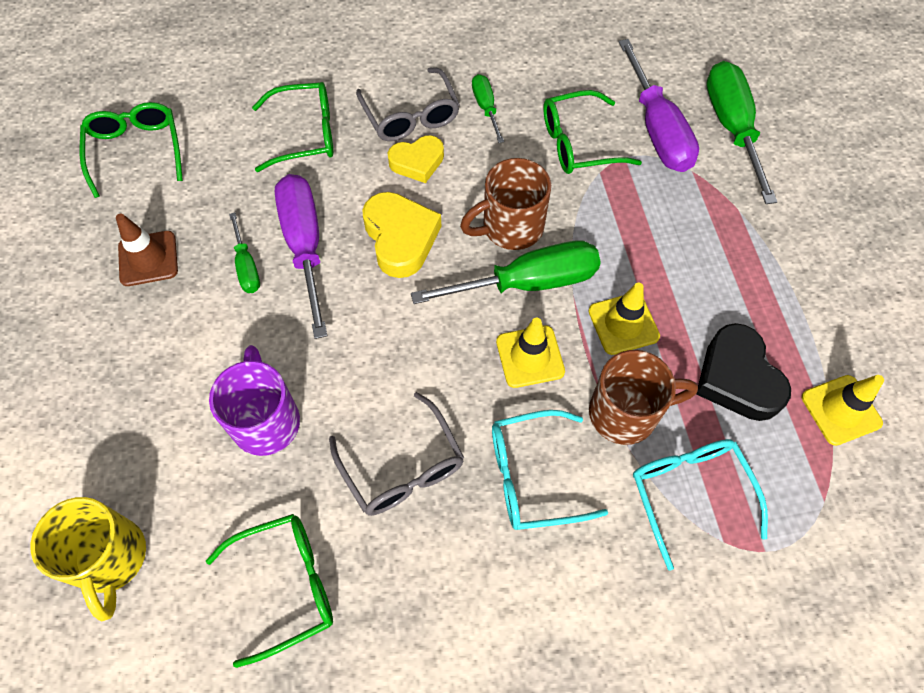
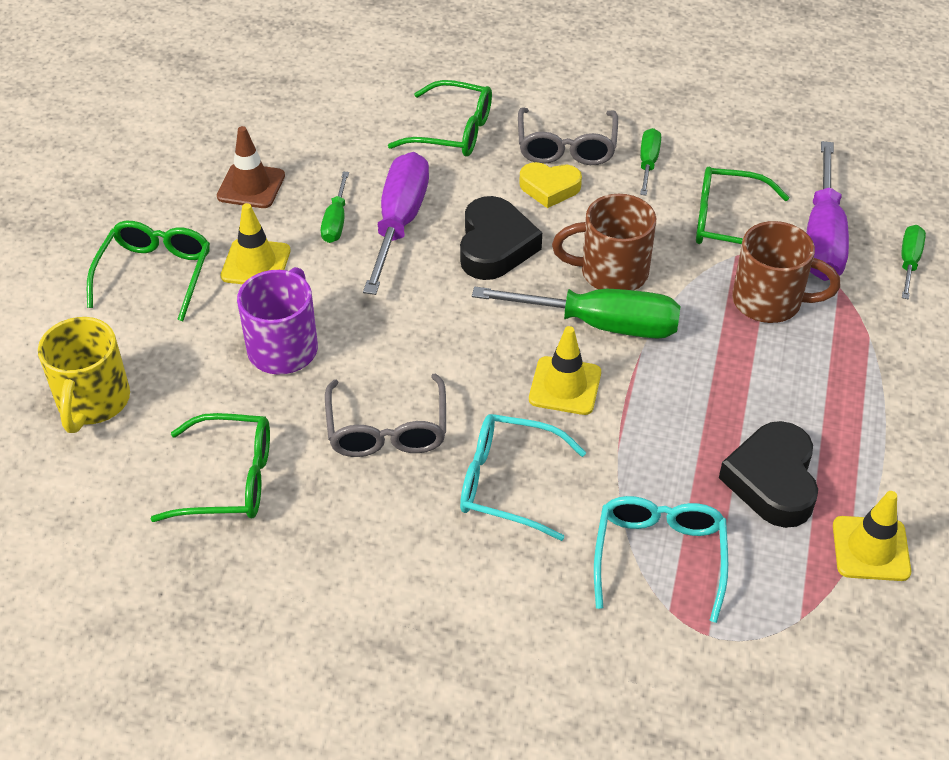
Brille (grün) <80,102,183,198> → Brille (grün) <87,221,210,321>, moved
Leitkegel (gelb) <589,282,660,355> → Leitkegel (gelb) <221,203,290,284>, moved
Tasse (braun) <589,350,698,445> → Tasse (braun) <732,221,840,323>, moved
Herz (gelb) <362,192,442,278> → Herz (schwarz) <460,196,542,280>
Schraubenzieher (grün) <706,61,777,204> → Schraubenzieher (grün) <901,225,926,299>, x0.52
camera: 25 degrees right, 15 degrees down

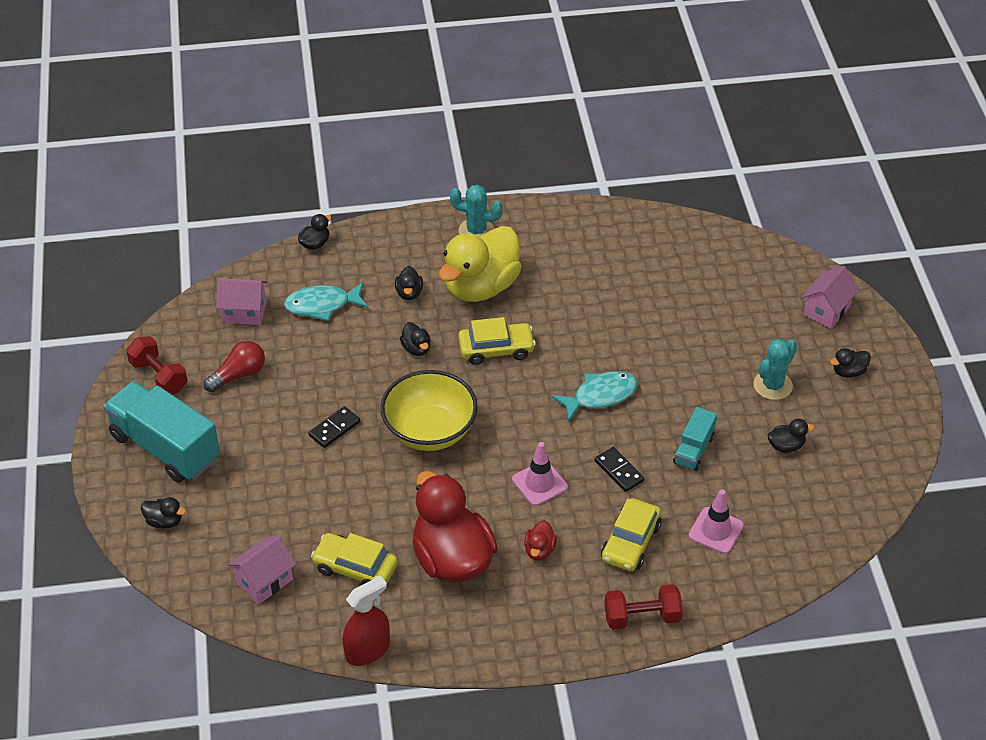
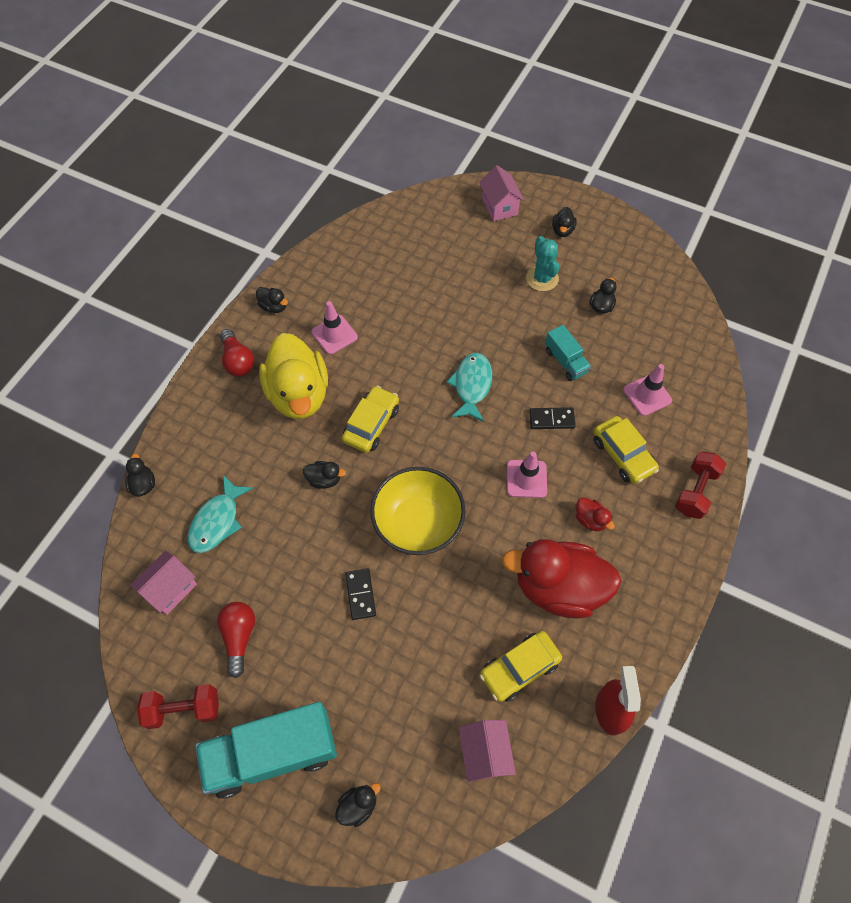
- → Leitkegel (rosa) <311,301,358,354>
Ente (schwarz) <395,266,423,300> → Ente (schwarz) <256,287,288,313>, moved
Kaktus (türkis) <450,185,503,237> → Glühbirne (rot) <220,329,255,377>
camera: 55 degrees left, 15 degrees up

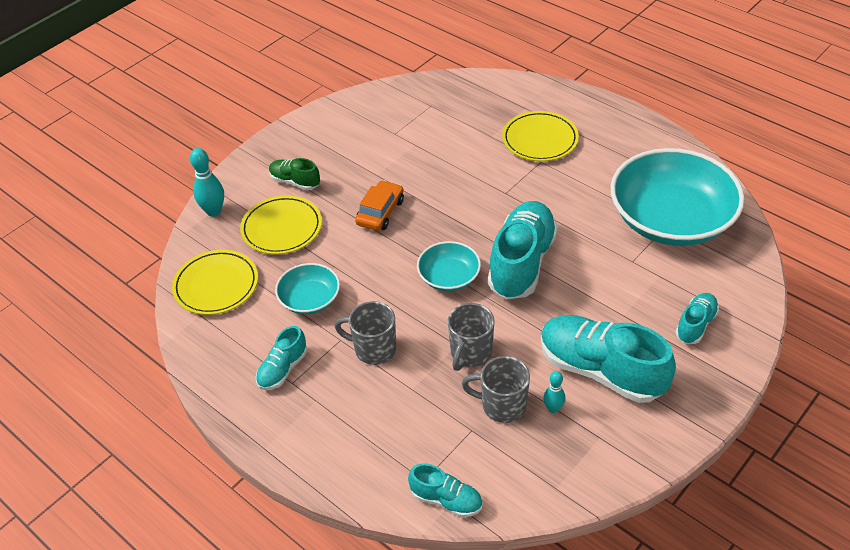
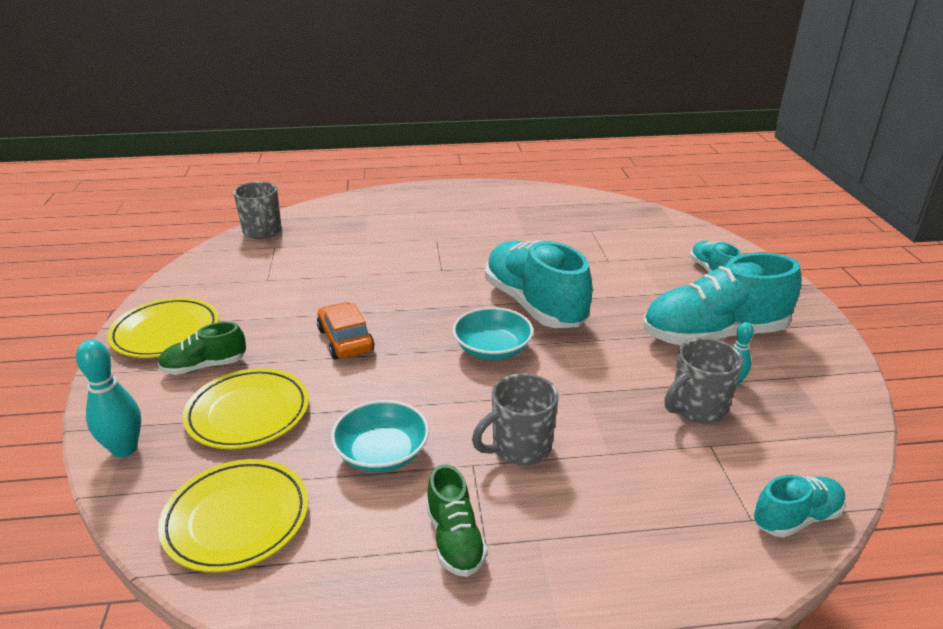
Schüssel (türkis) <610,148,745,246> → -
Tasse (grau) <448,303,495,371> → Tasse (grau) <234,182,282,239>, moved
Teller (gelb) <502,111,579,161> → Teller (gelb) <107,298,219,358>, moved
Schuh (türkis) <256,326,307,390> → Schuh (grün) <426,464,487,577>
camera: 50 degrees left, 15 degrees down

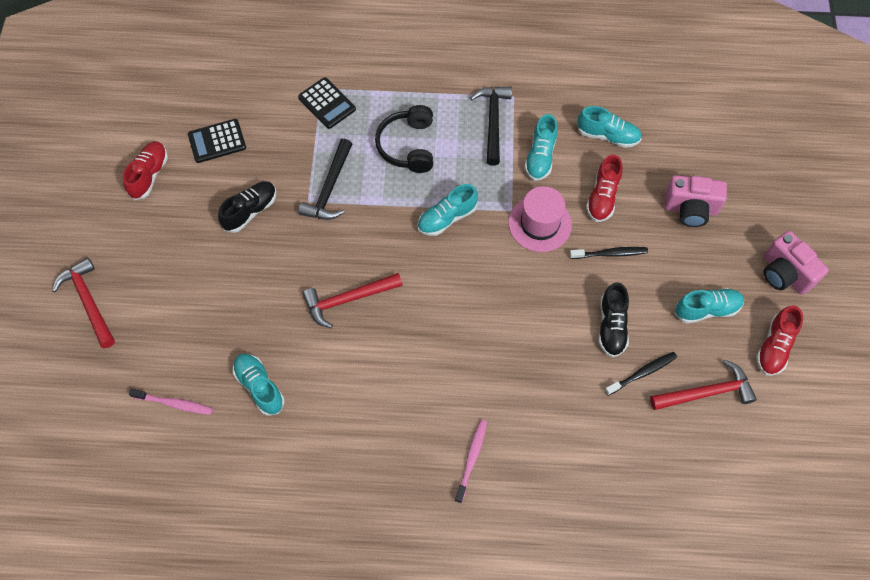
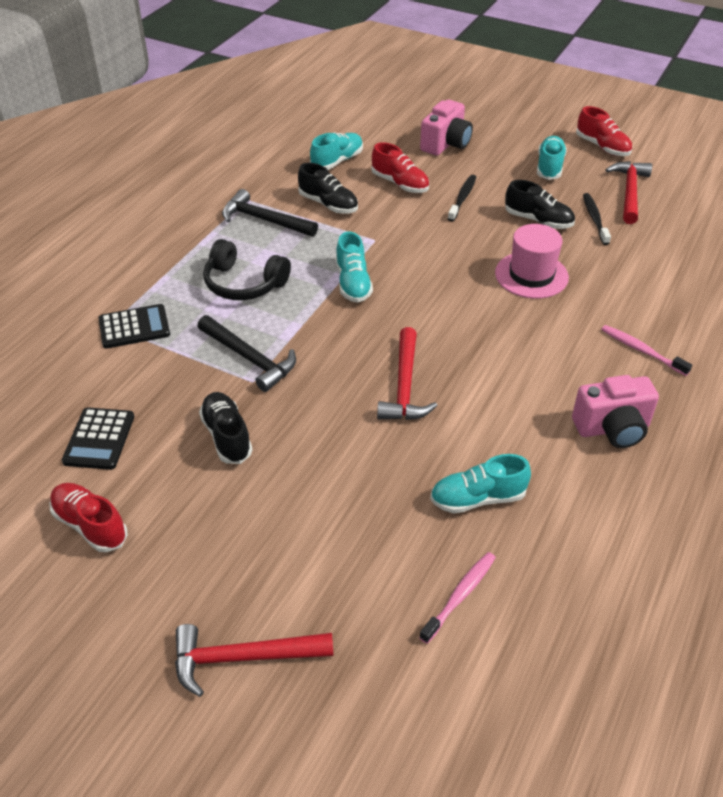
Hut (rosa) <508,186,572,252> → Hut (rosa) <495,224,569,299>, moved
Kamera (rosa) <764,231,829,295> → Kamera (rosa) <572,375,659,448>, moved
Schuh (türkis) <524,114,558,181> → Schuh (schwarz) <298,163,358,214>
camera: 65 degrees left, 20 degrees down

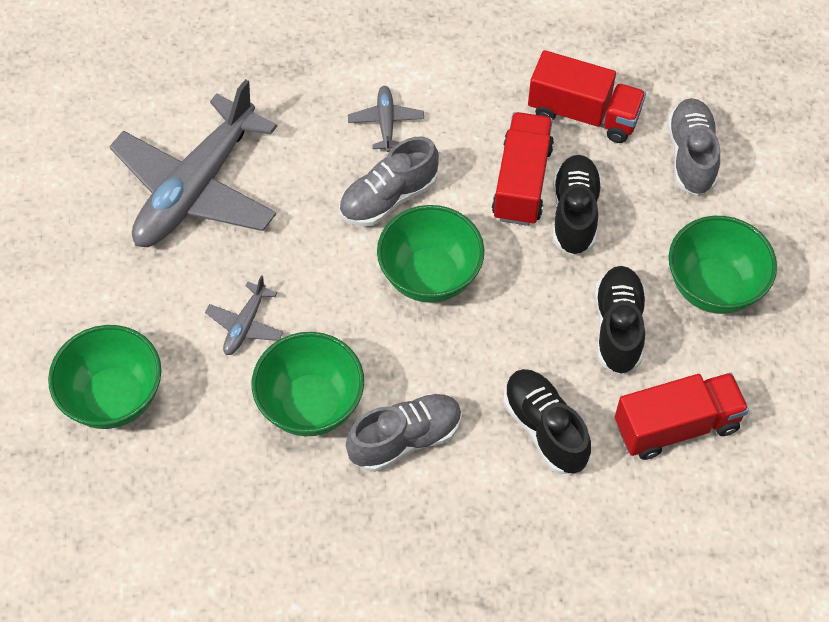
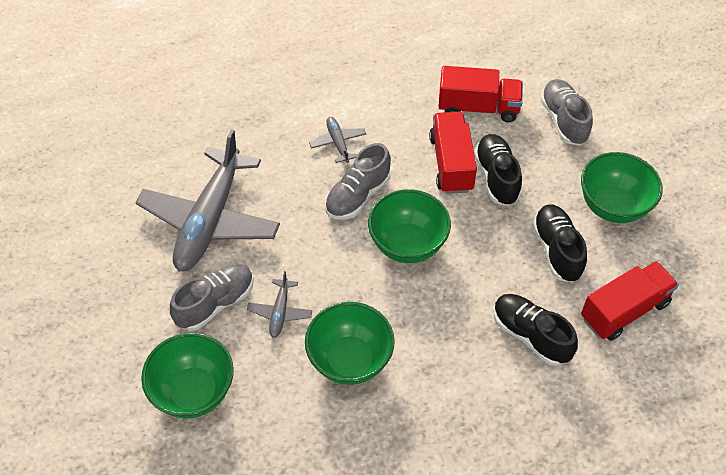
Schuh (grau) <346,394,462,472> → Schuh (grau) <170,264,254,331>, moved
camera: 15 degrees left, 5 degrees down

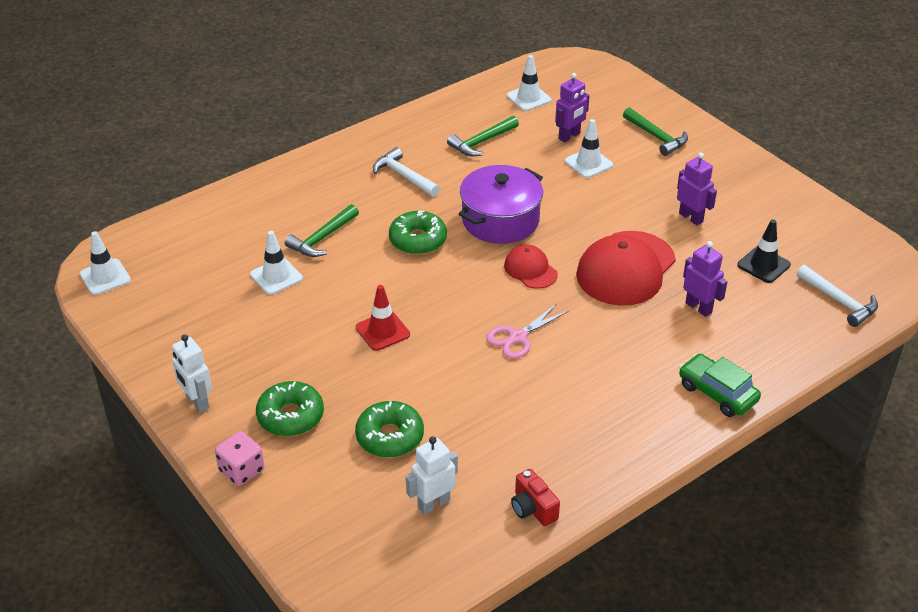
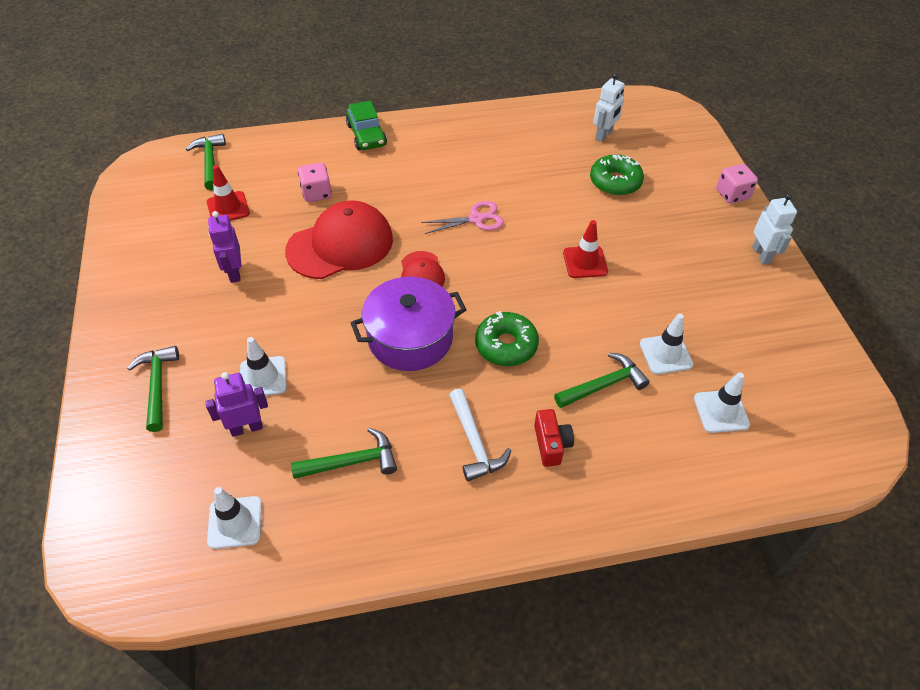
Donut (grün) <256,381,324,436> → -
Leitkegel (weiß) <80,231,131,295> → Leitkegel (weiß) <694,372,750,433>, moved
Kamera (rot) <511,469,560,526> → Kamera (rot) <534,409,574,467>, moved
Roboter (lila) <683,241,728,317> → Spielwürfel (rosa) <298,163,332,202>
Leitkegel (schwarz) <737,219,791,283> → Leitkegel (rot) <207,165,250,221>
Hammer (weiß) <797,265,878,327> → Hammer (grün) <186,134,226,190>
Roboter (weiß) <406,436,458,515> → Roboter (weiß) <593,73,625,142>, 45 degrees counterclockwise
camera: 155 degrees left, 10 degrees up

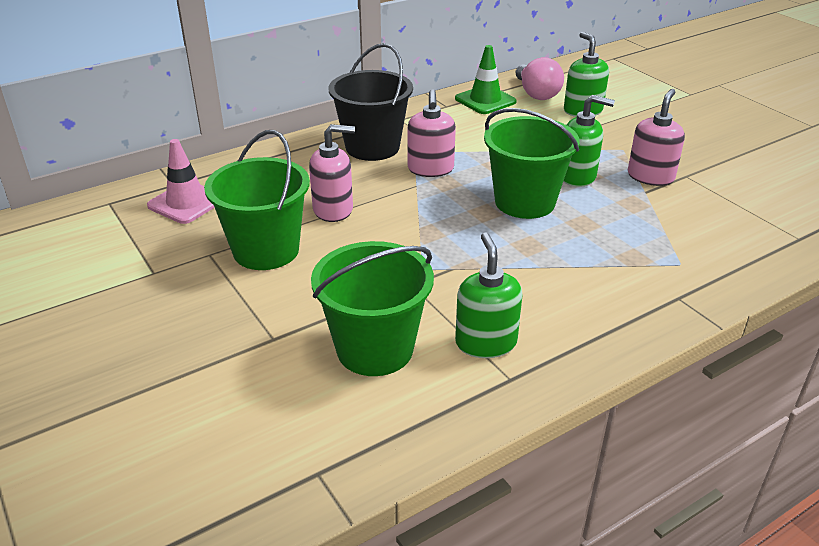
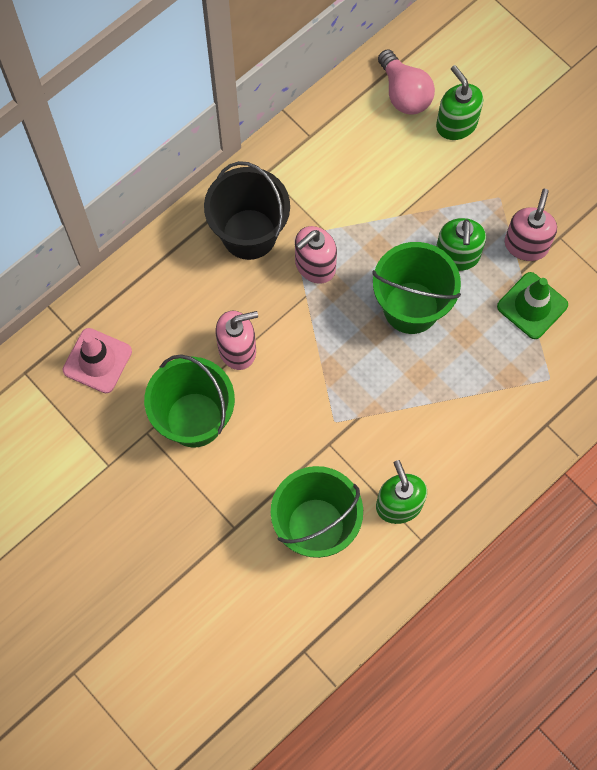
Leitkegel (grün) <455,45,517,114> → Leitkegel (grün) <497,272,568,339>, moved
Seifenspender (rosa) <408,89,456,177> → Seifenspender (rosa) <295,226,337,284>, 60 degrees clockwise
Seifenspender (grün) <563,95,615,187> → Seifenspender (grün) <436,218,486,271>, 90 degrees clockwise
camera: 10 degrees left, 35 degrees up

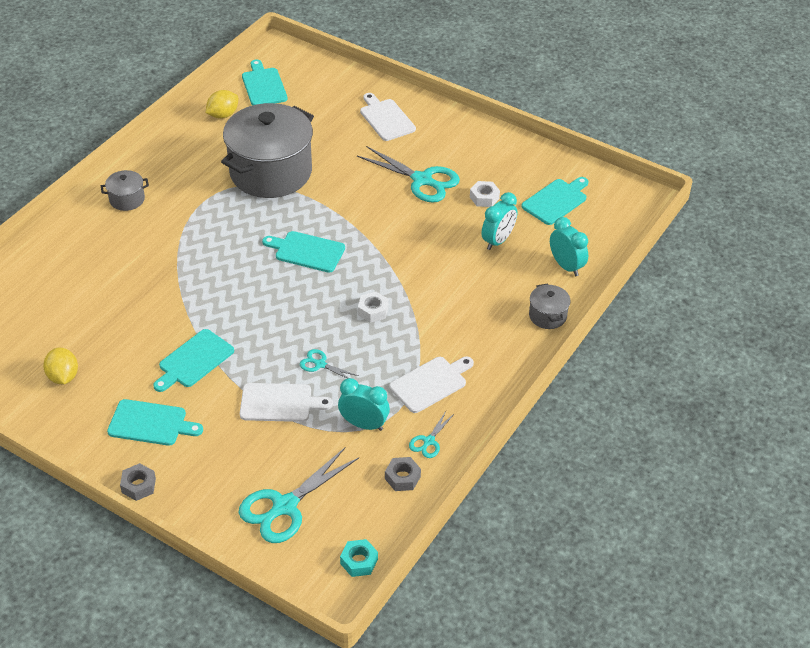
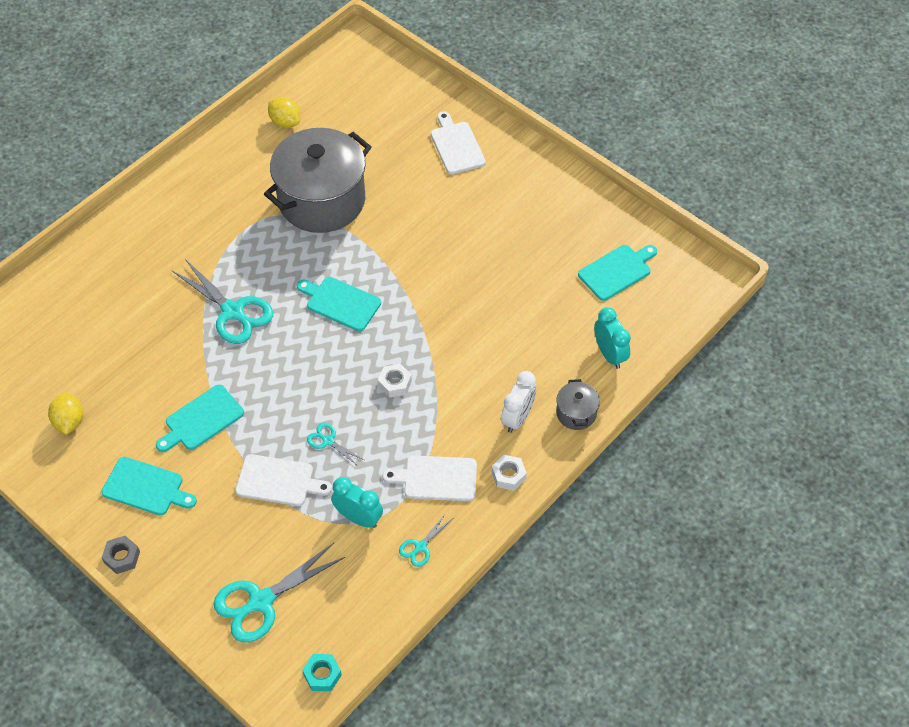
Kochtopf (grau) <101,170,149,211> → -
Schneidebrett (türkis) <242,59,288,106> → -
Sechskantmutter (grau) <385,457,421,491> → -
Wecker (türkis) <481,192,517,250> → -
- → Wecker (weiß) <501,371,536,433>
Schere (türkis) <357,146,460,203> → Schere (türkis) <171,259,273,344>, moved
Sechskantmutter (weiß) <470,181,500,207> → Sechskantmutter (weiß) <492,455,527,491>, moved
Zitrone (gelb) <205,90,238,119> → Zitrone (gelb) <268,97,300,128>, 75 degrees clockwise
Schneidebrett (weiß) <389,357,474,413> → Schneidebrett (weiß) <382,455,477,501>, 150 degrees counterclockwise
camera: 10 degrees right, 10 degrees up

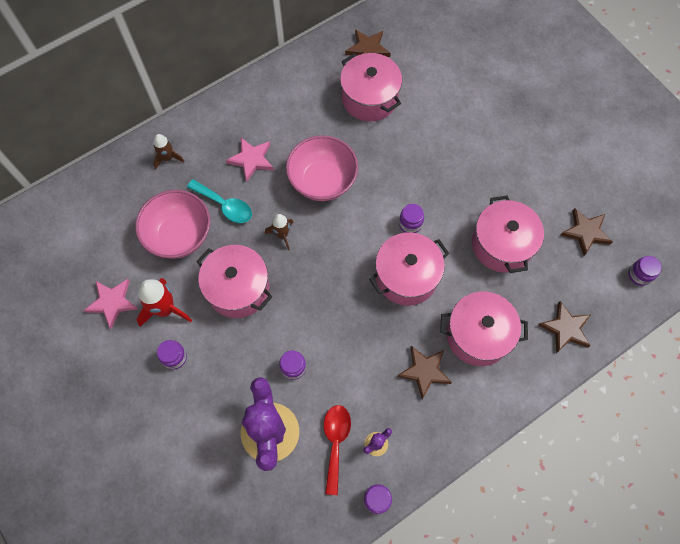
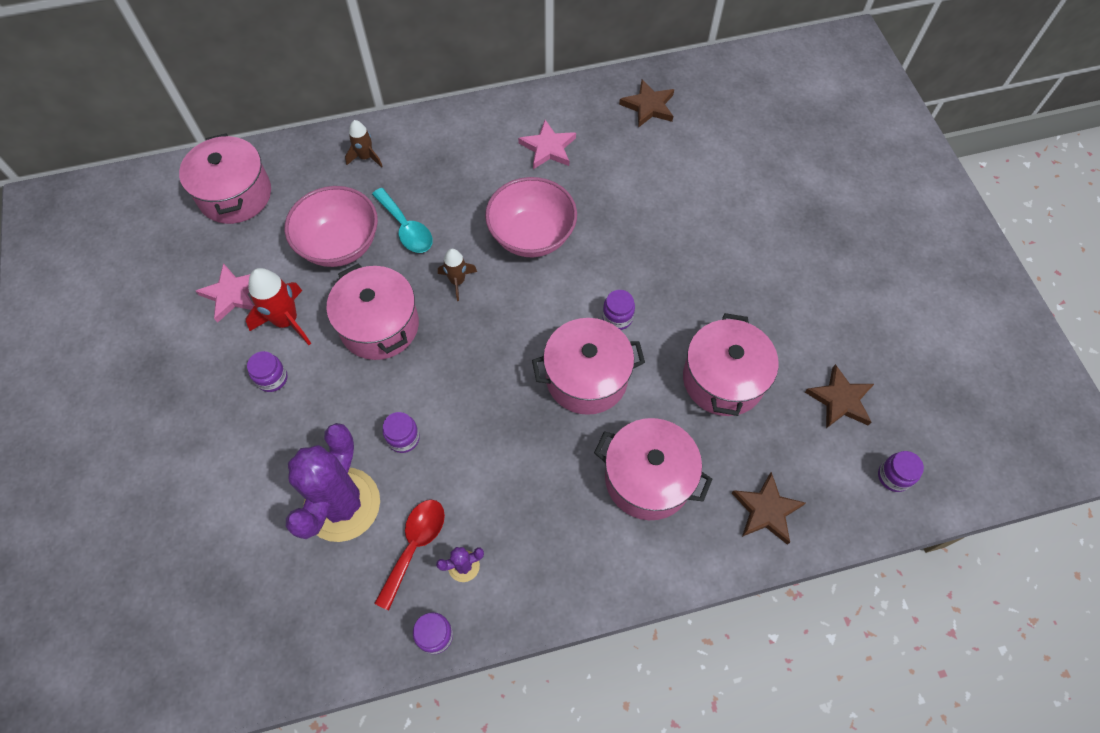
Stern (braun) <397,346,452,399> → -
Stern (rosa) <226,138,274,182> → Stern (rosa) <518,120,576,169>, moved
Kochtopf (rosa) <340,53,402,121> → Kochtopf (rosa) <179,134,271,224>, moved
camera: 20 degrees right, 5 degrees down

